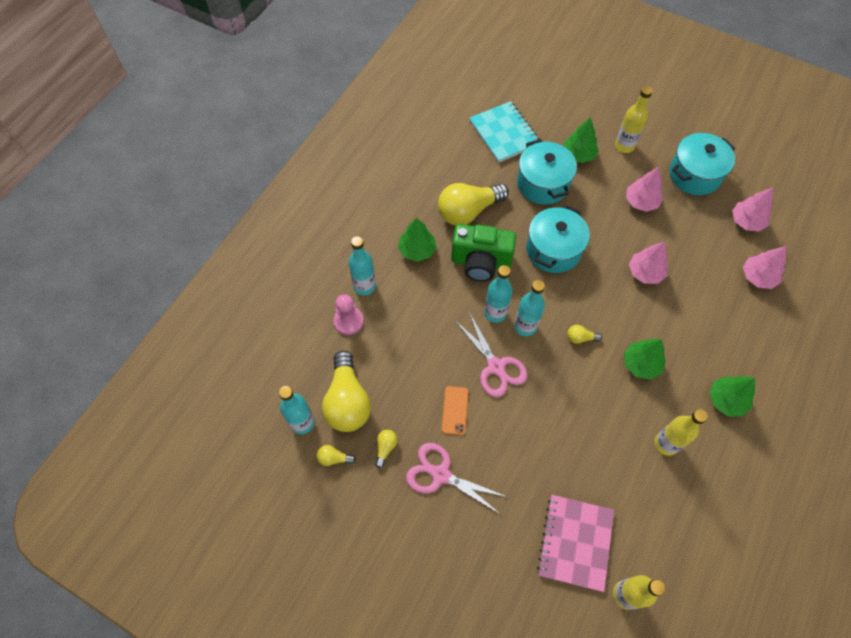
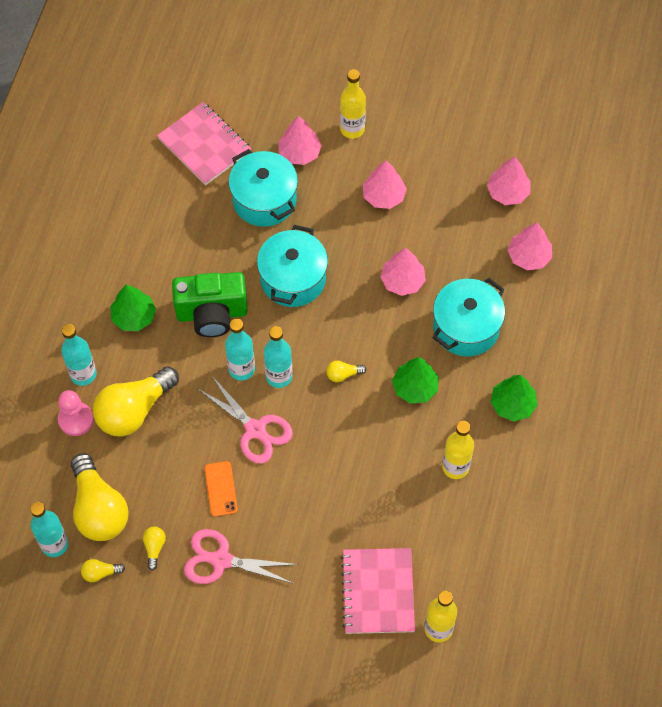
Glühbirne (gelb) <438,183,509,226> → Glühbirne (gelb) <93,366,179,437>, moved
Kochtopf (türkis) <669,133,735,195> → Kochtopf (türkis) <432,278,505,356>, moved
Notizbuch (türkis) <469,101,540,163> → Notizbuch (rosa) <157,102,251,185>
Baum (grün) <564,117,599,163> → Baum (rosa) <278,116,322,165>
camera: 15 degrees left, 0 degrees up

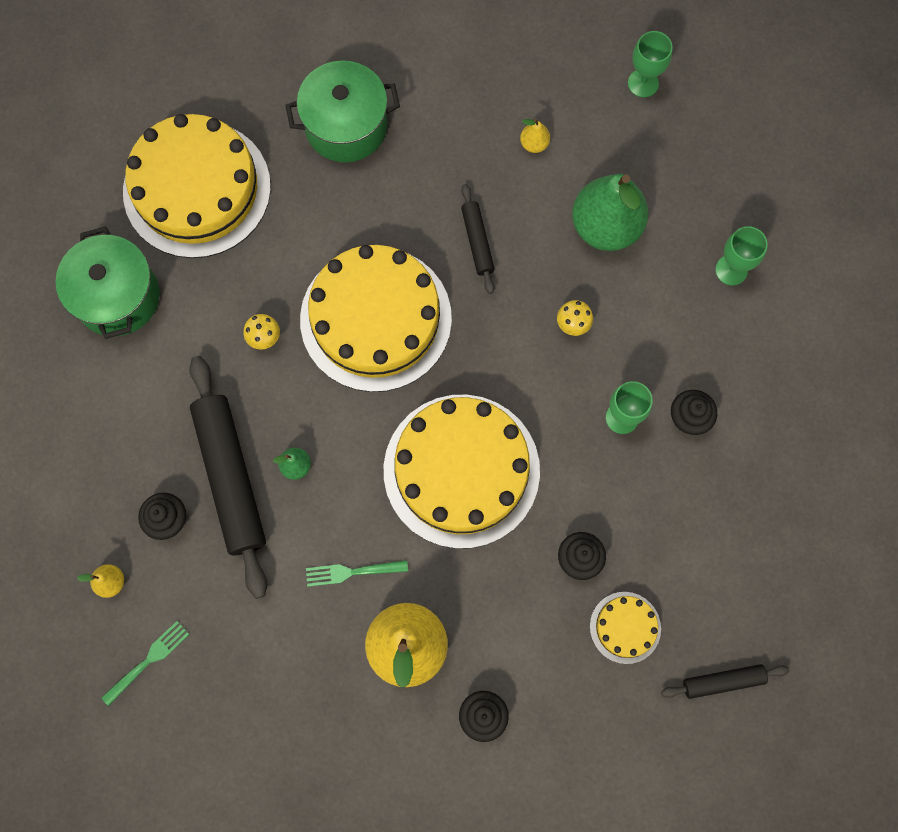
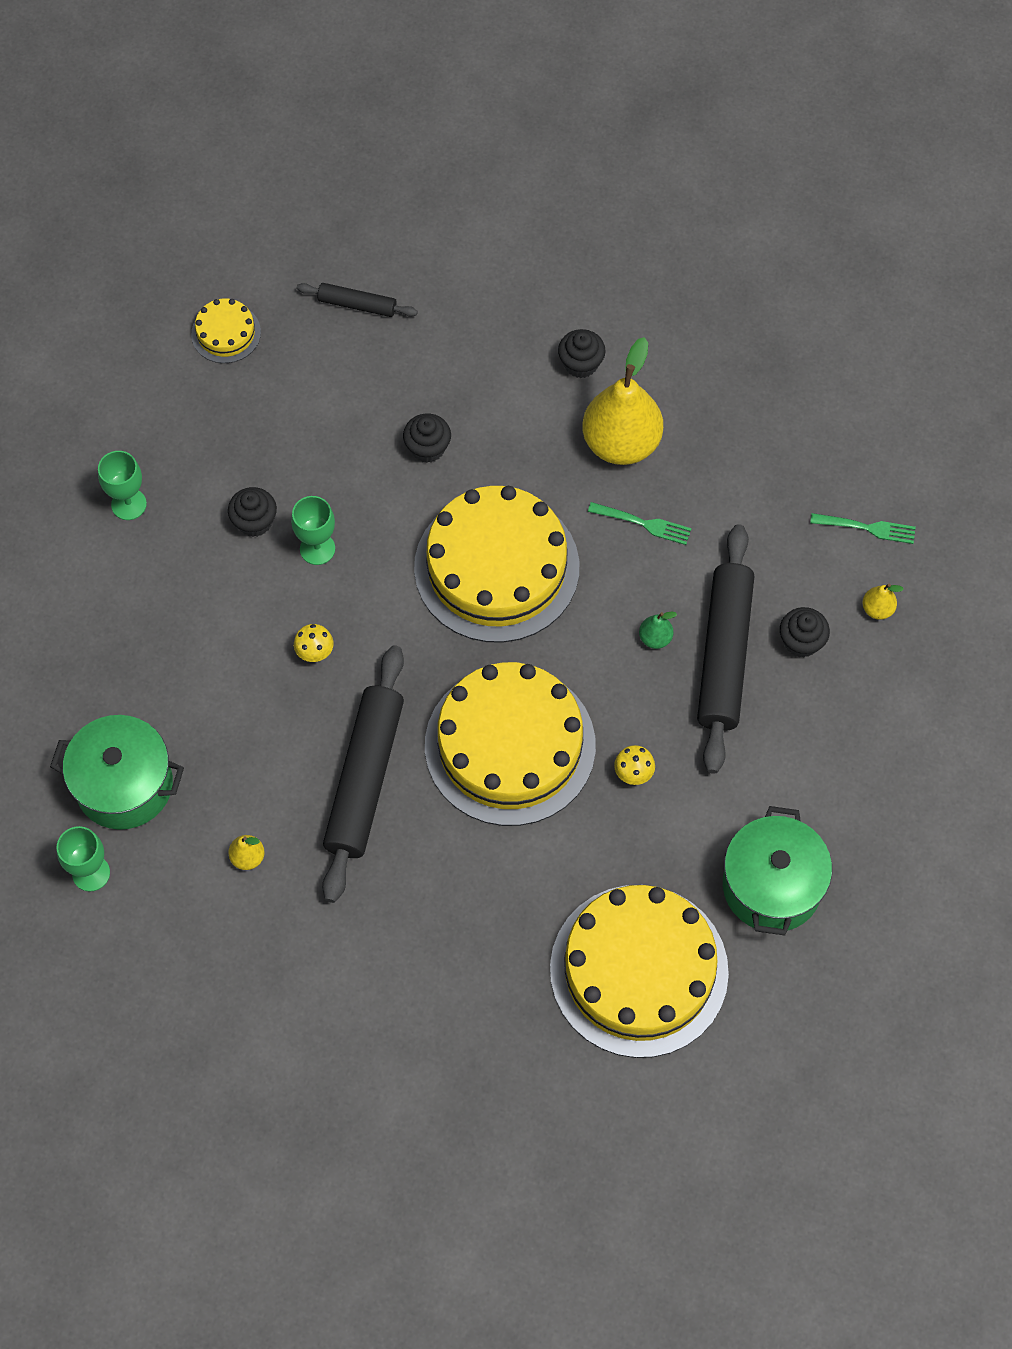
Birne (grün) <572,174,648,251> → -
Kochtopf (grün) <285,60,400,162> → Kochtopf (grün) <50,715,184,830>, moved
Kuchen (gelb) <590,592,661,664> → Kuchen (gelb) <191,299,261,363>, moved
Kelch (grün) <715,226,768,286> → Kelch (grün) <98,451,147,520>, moved
Gabel (grün) <101,621,190,706> → Gabel (grün) <810,513,916,544>, 150 degrees counterclockwise
Nudelholz (schwarz) <461,184,495,294> → Nudelholz (schwarz) <322,645,404,903>, x2.03
camera: 155 degrees left, 10 degrees down

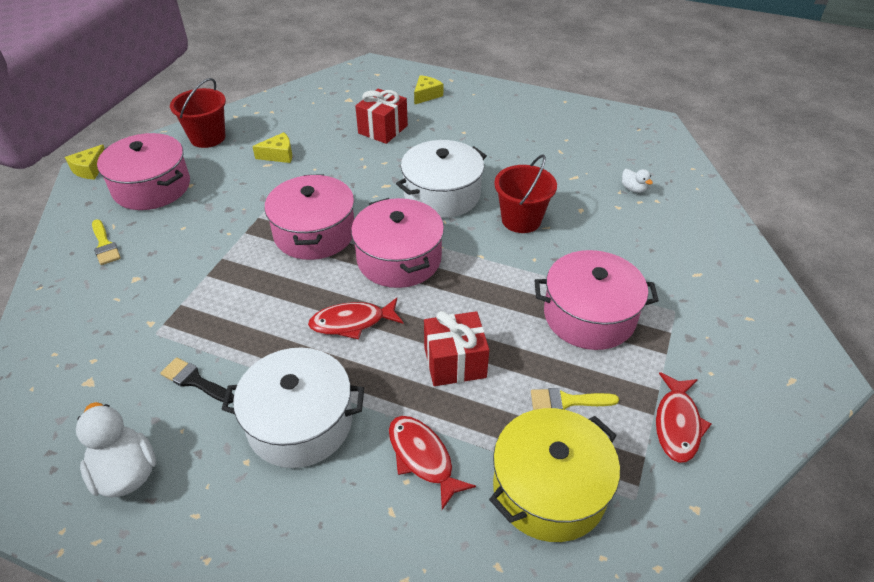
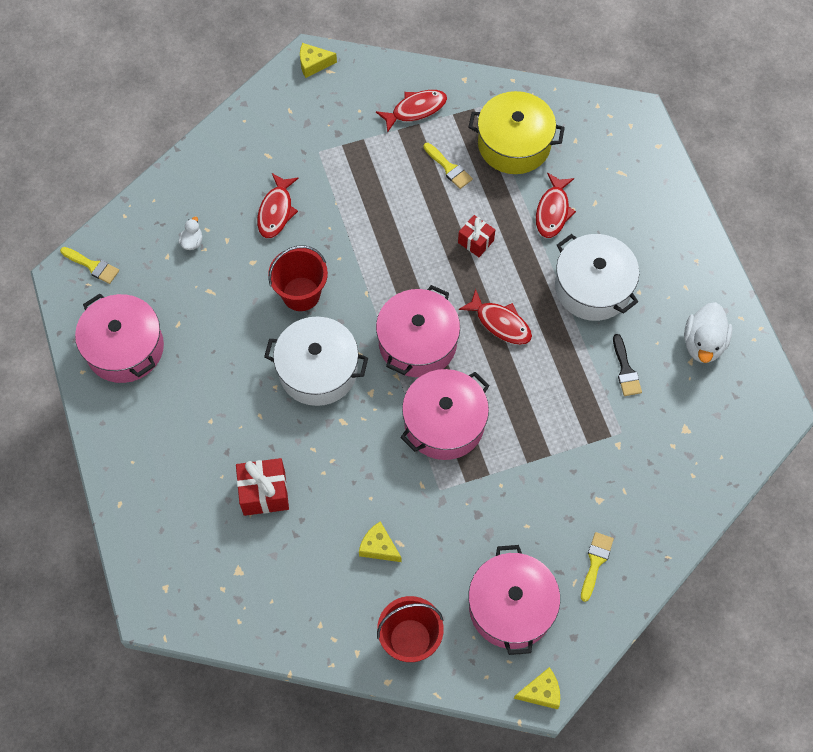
- → Pinsel (gelb) <60,247,119,284>
- → Fisch (rot) <257,173,299,238>
Käse (gelb) <414,75,443,105> → Käse (gelb) <300,43,337,78>, moved
Kochtopf (rosa) <535,250,659,350> → Kochtopf (rosa) <75,294,164,383>, moved
Geschenk (rot) <424,311,489,386> → Geschenk (rot) <458,215,495,257>, x0.65
camera: 130 degrees left, 20 degrees up

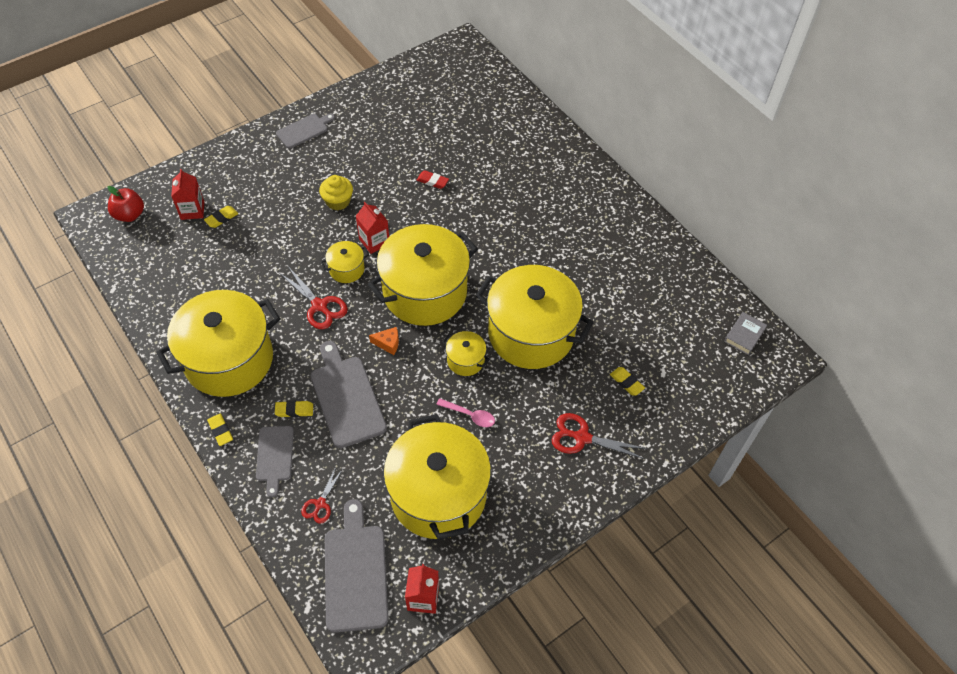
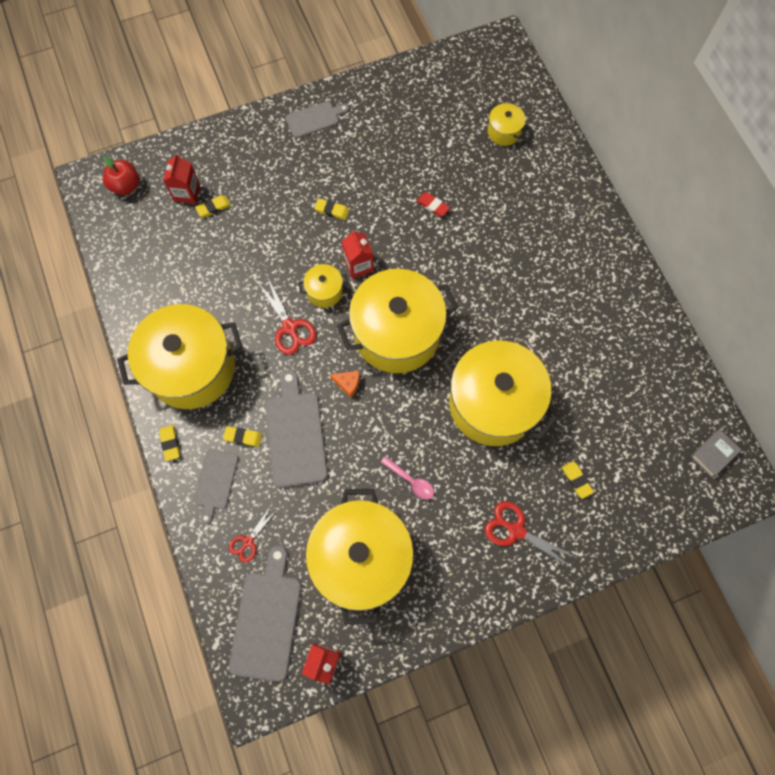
Kochtopf (gelb) <443,331,490,376> → Kochtopf (gelb) <487,103,526,146>, moved
Muffin (gelb) <319,175,353,210> → Radiergummi (gelb) <314,198,349,220>
camera: 15 degrees right, 15 degrees up

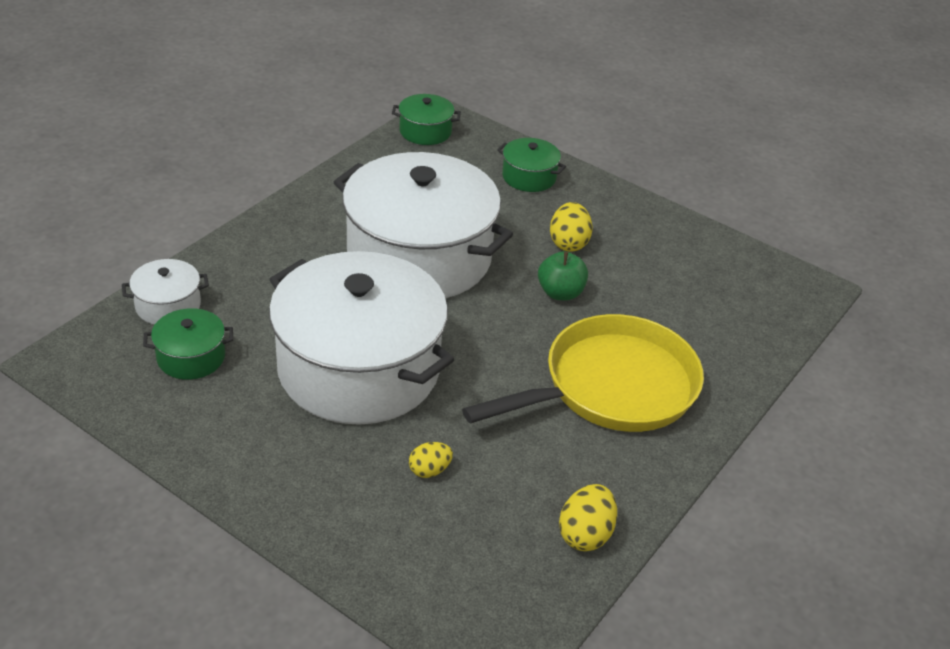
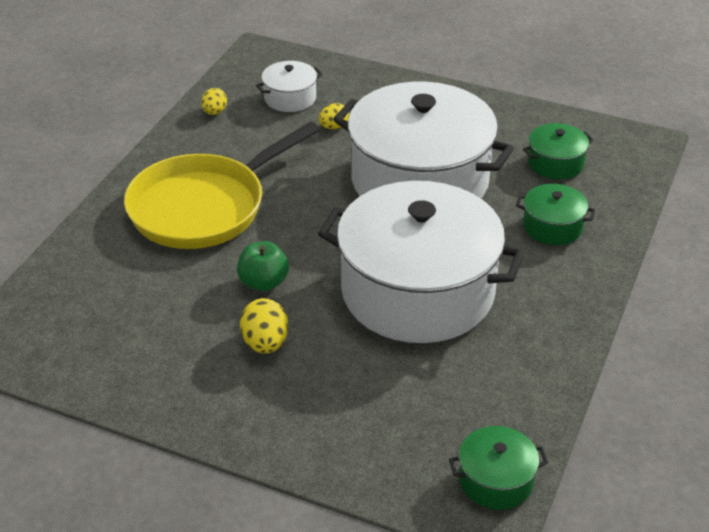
Kochtopf (weiß) <122,259,209,325> → Kochtopf (weiß) <256,61,323,112>, moved
Kochtopf (grün) <497,138,566,192> → Kochtopf (grün) <516,184,595,245>, moved
Ei (gelb) <559,484,617,551> → Ei (gelb) <201,88,227,115>, x0.65
camera: 170 degrees right, 0 degrees up

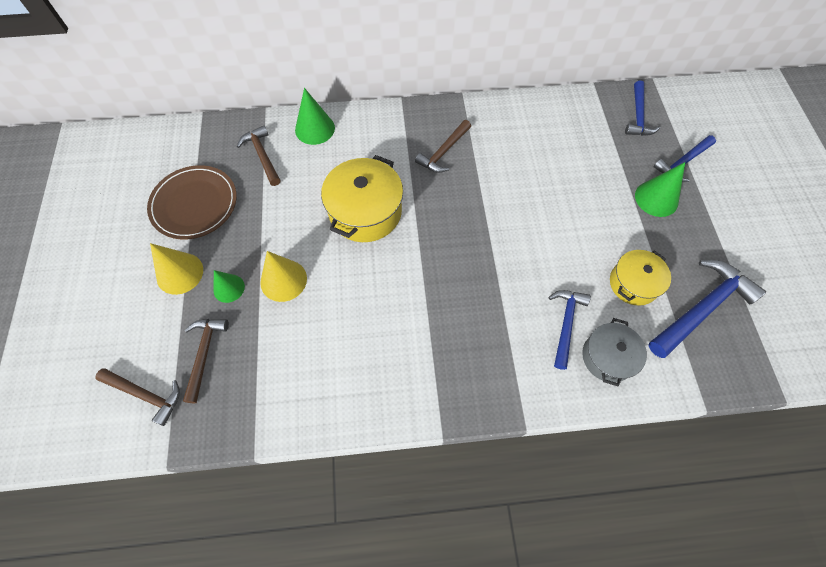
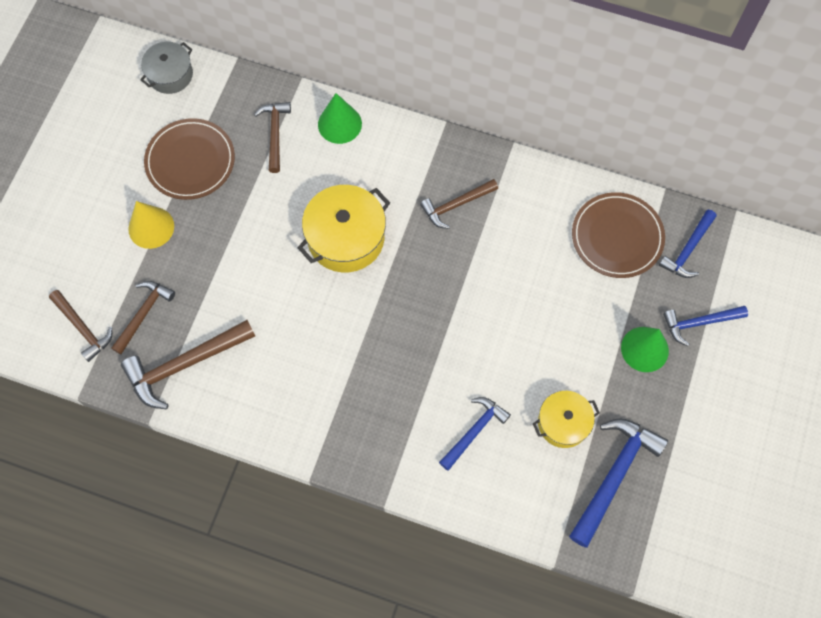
Kegel (grün) <213,270,245,303> → -
Kegel (gelb) <260,251,307,302> → -
- → Hammer (braun) <121,320,255,409>
- → Teller (braun) <572,192,665,278>
Kochtopf (grau) <582,318,647,387> → Kochtopf (grau) <140,42,193,94>, moved
Hammer (blau) <648,260,766,358> → Hammer (blau) <569,418,668,548>, 45 degrees counterclockwise
camera: 25 degrees right, 5 degrees up

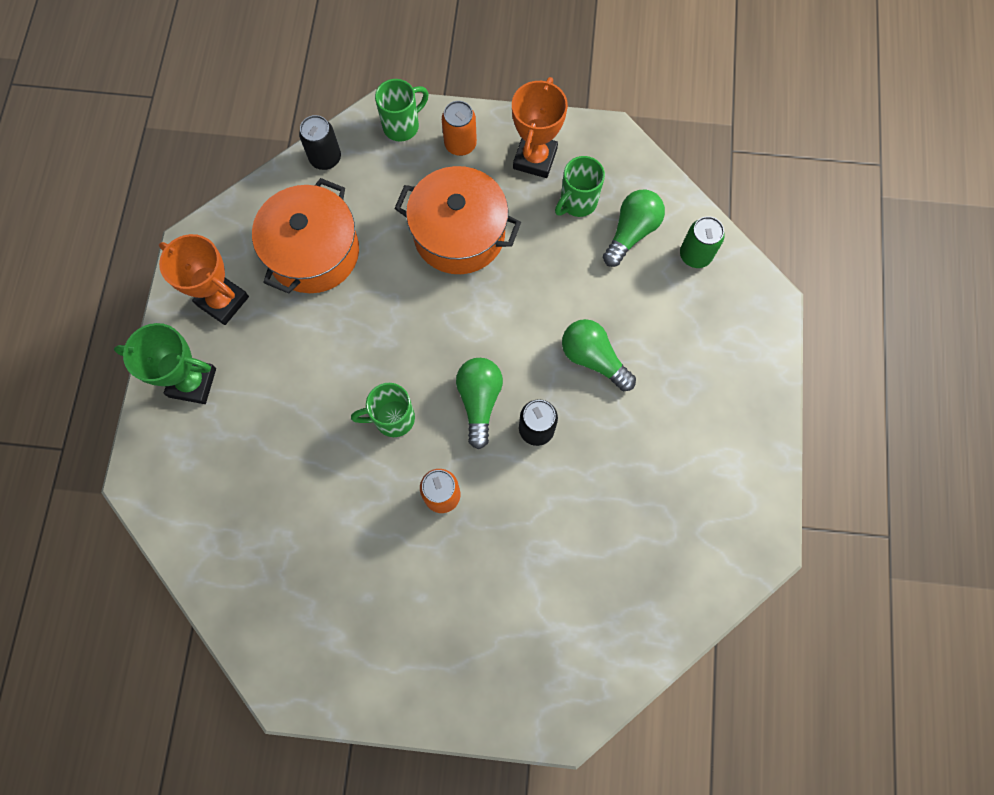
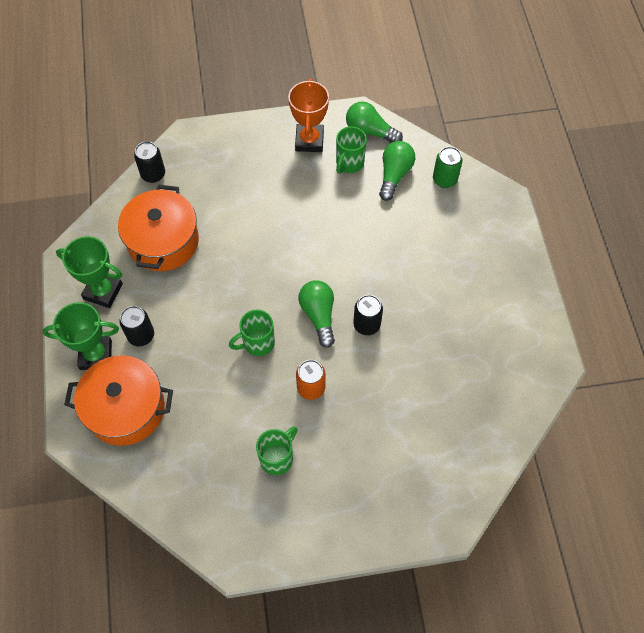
Dose (orange) <442,101,477,156> → -
- → Dose (schwarz) <120,306,154,346>
Tasse (grün) <375,79,429,142> → Tasse (grün) <256,426,298,475>, moved
Kochtopf (orange) <394,166,521,274> → Kochtopf (orange) <64,356,173,446>, moved
Glühbirne (grün) <562,319,636,391> → Glühbirne (grün) <346,101,403,142>, moved
Pokal (orange) <159,234,249,325> → Pokal (grün) <56,236,123,308>
camera: 15 degrees left, 10 degrees down

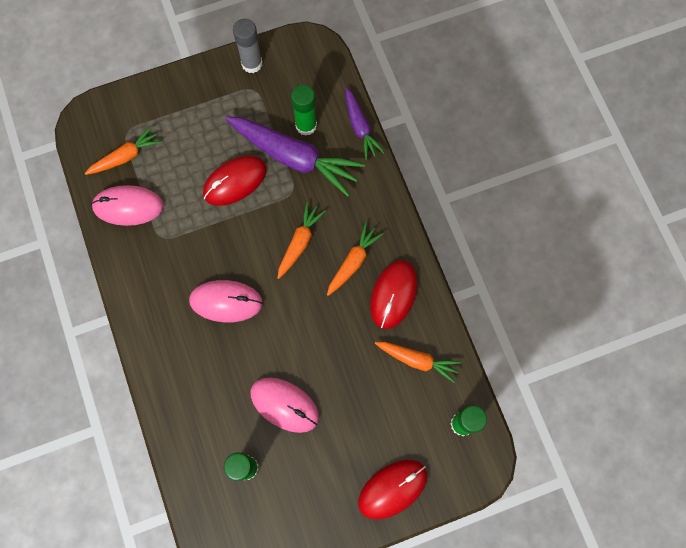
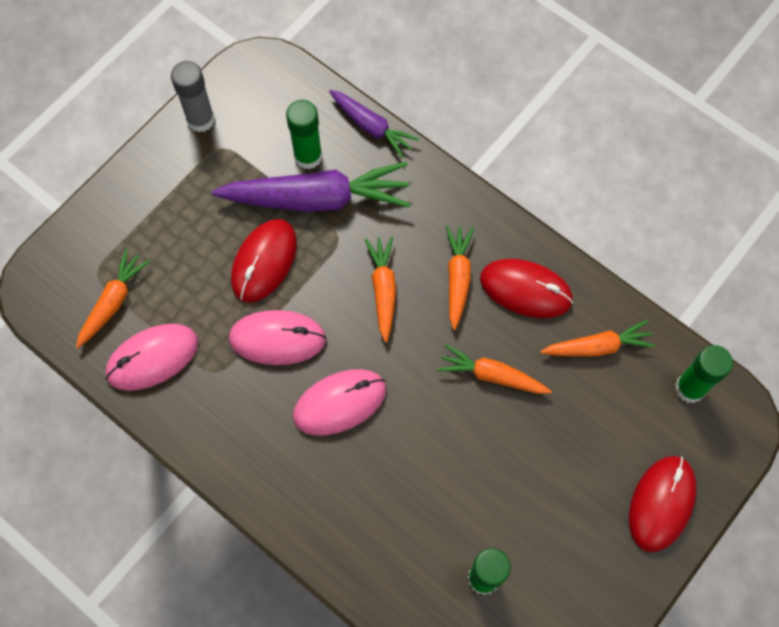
- → Karotte (orange) <437,344,552,394>
Computermaus (rosa) <250,377,319,433> → Computermaus (rosa) <229,310,326,365>, moved
Computermaus (rot) <370,260,417,329> → Computermaus (rot) <480,259,573,318>, 60 degrees counterclockwise
camera: 30 degrees left, 5 degrees down

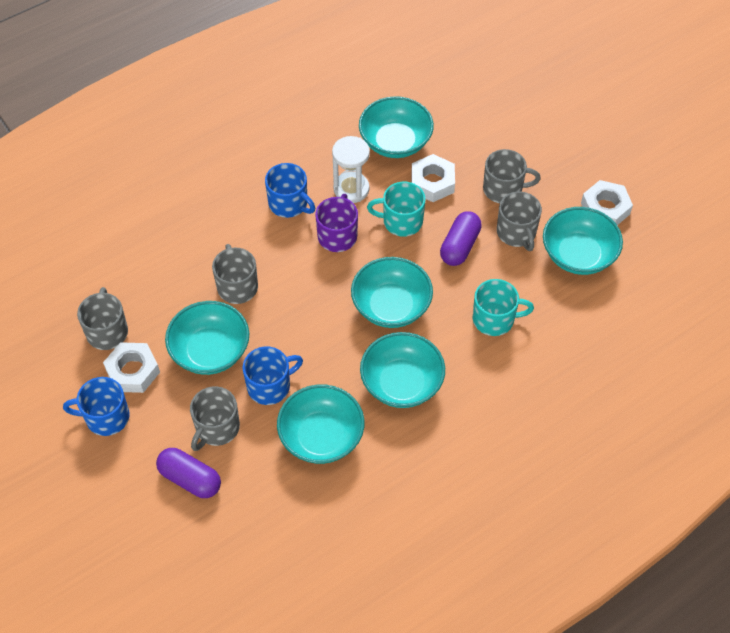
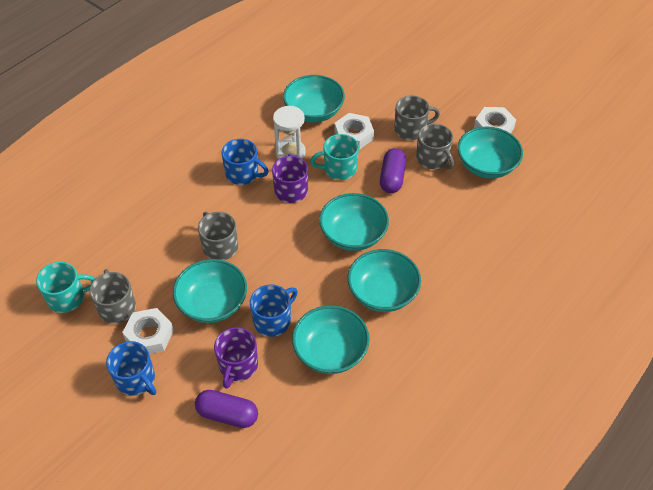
Tasse (türkis) <473,279,534,336> → Tasse (türkis) <36,262,95,313>, moved
Tasse (grau) <190,386,240,451> → Tasse (lila) <214,327,258,389>
Tasse (blau) <63,377,130,436> → Tasse (blau) <106,341,156,396>, 120 degrees counterclockwise
camera: 15 degrees left, 5 degrees down

